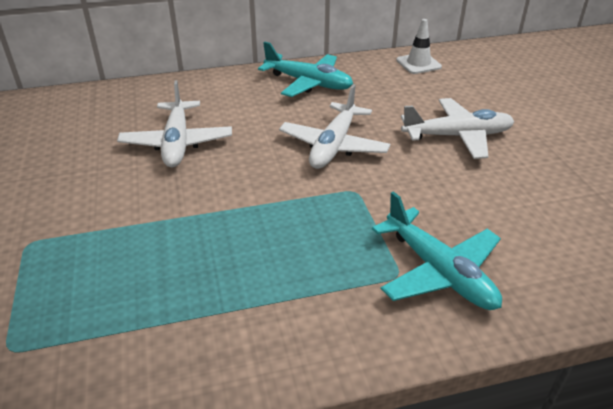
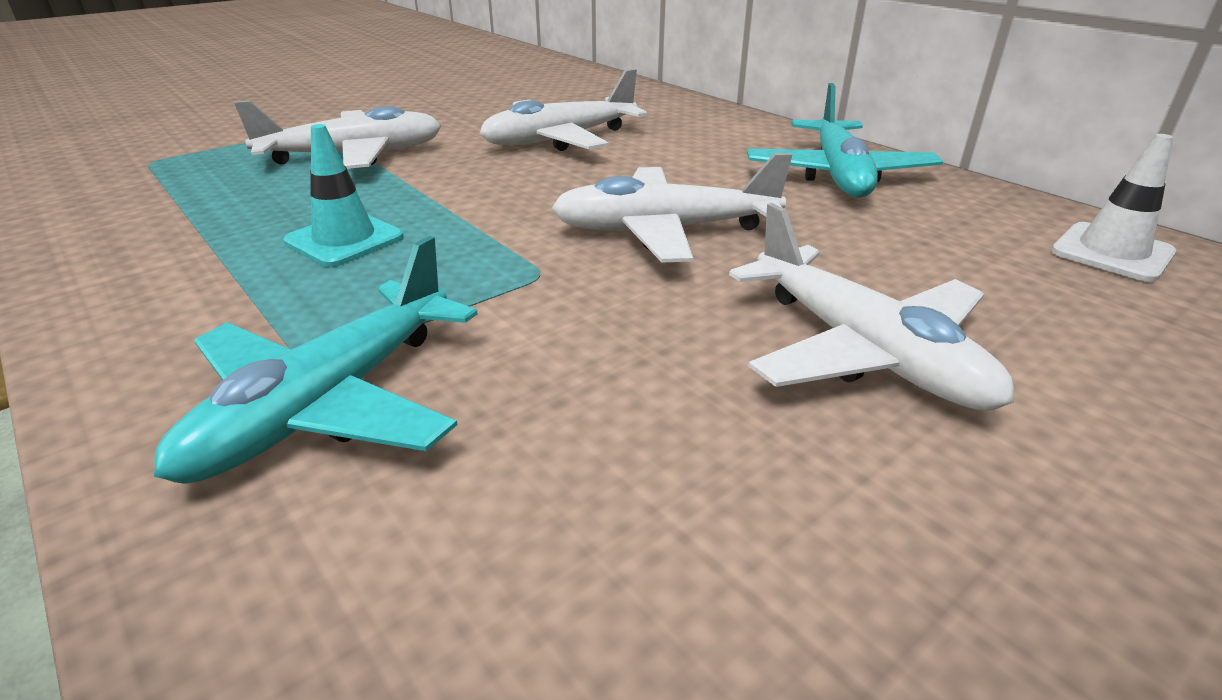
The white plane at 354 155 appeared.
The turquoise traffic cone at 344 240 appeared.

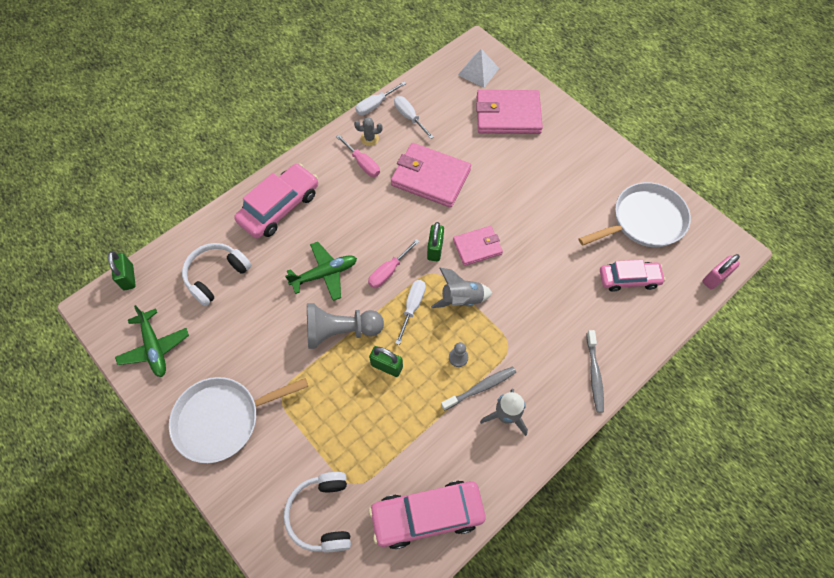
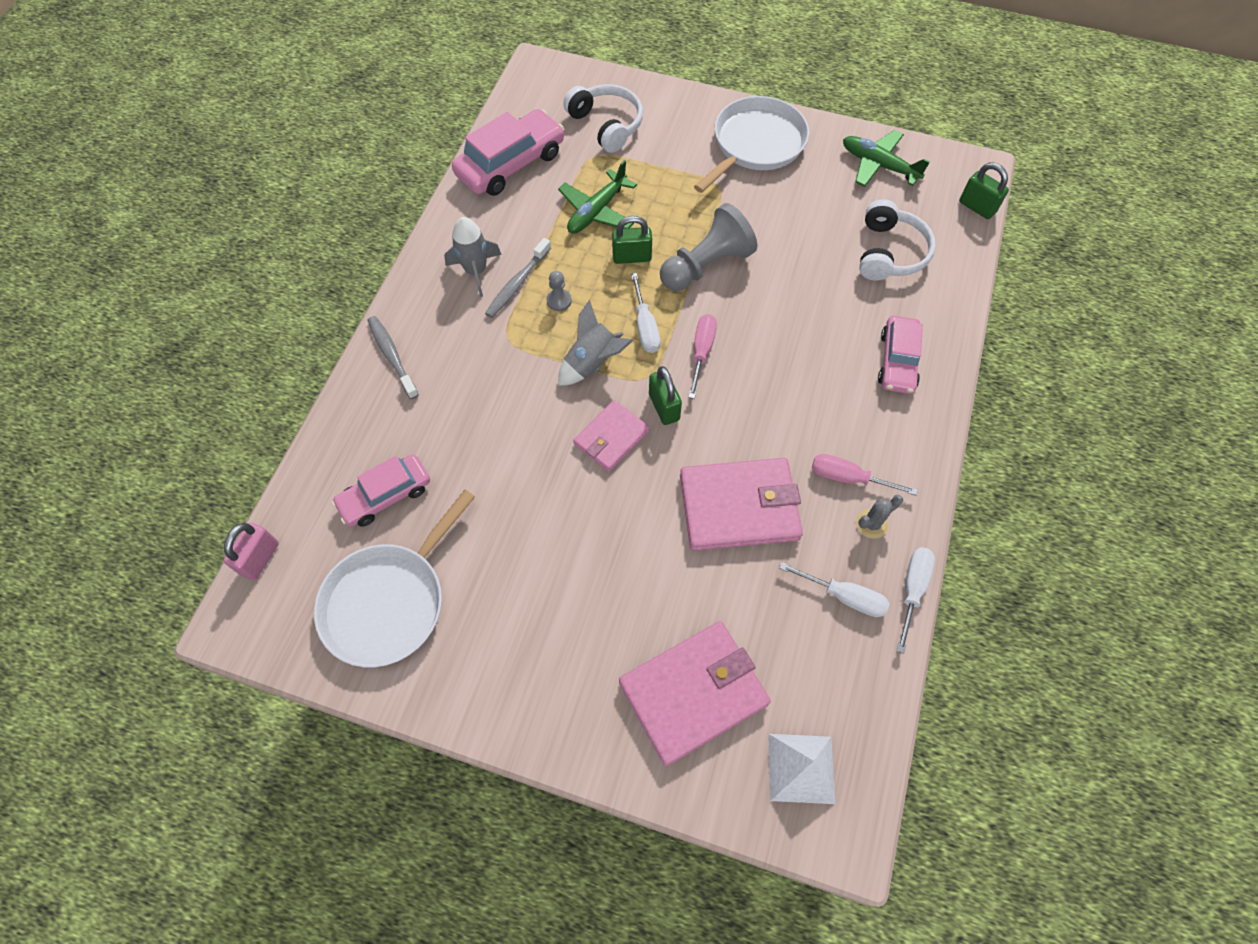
The green plane moved from 325 274 to 597 211.
The pink car at 280 207 changed to 0.66 times the size.

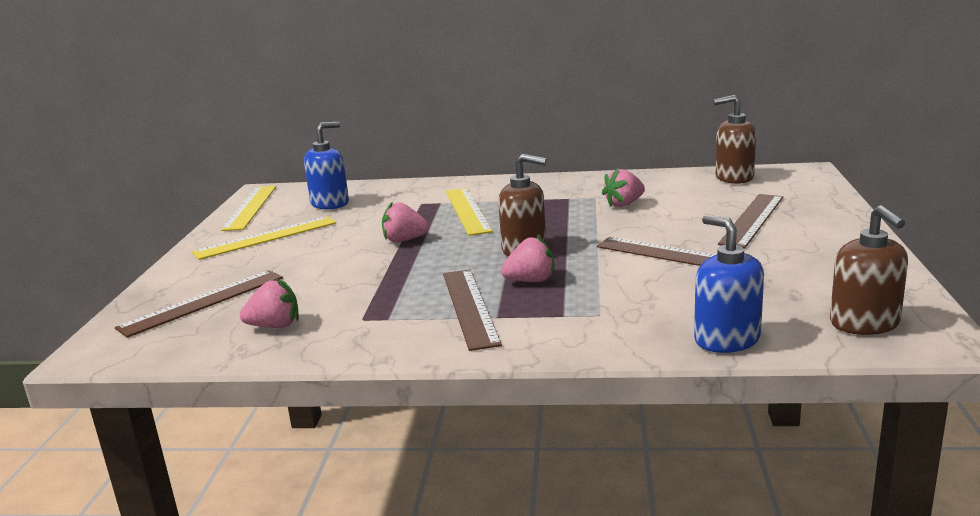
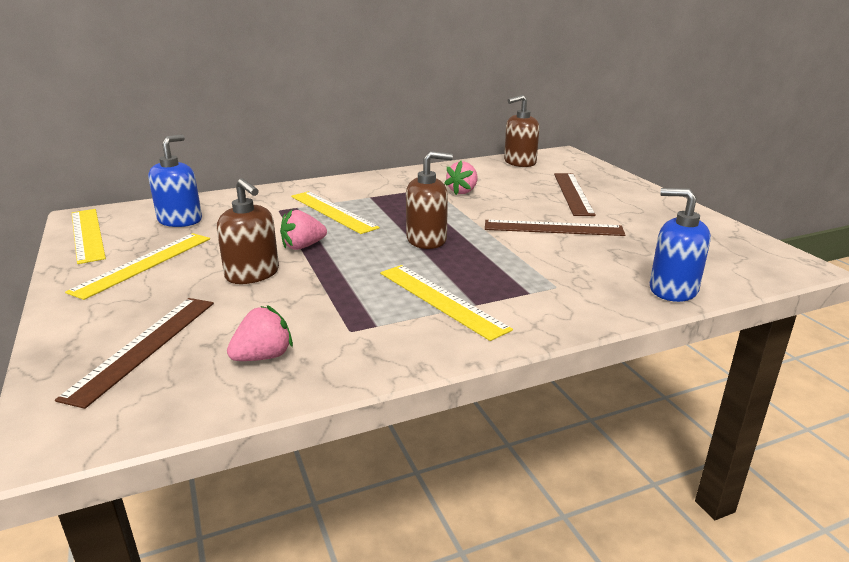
The pink strawberry at 531 281 disappeared.
The brown soap dispenser moved from 865 323 to 252 274.
The brown ruler at 469 307 became the yellow ruler at 441 300.

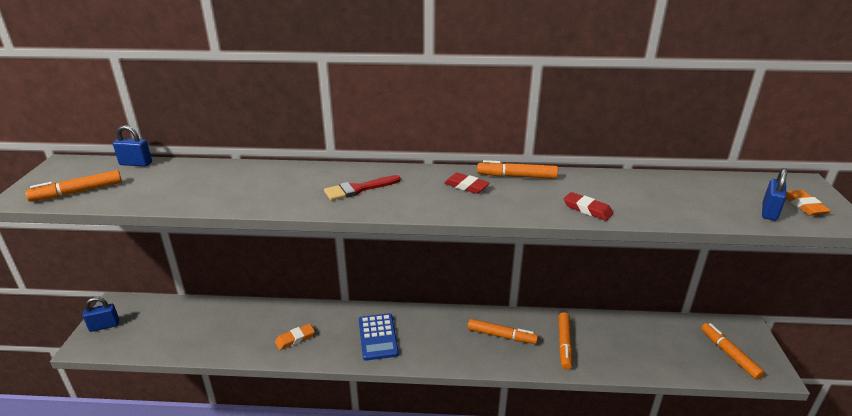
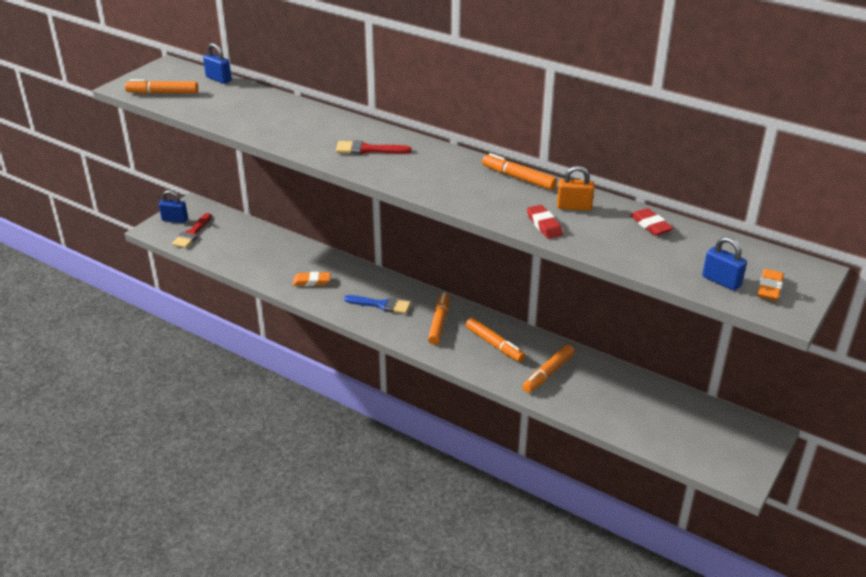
The red brush at 192 233 appeared.
The orange padlock at 574 207 appeared.
The red eraser moved from 466 186 to 650 225.
The orange marker moved from 729 354 to 439 322.
The blue calculator at 378 337 was replaced by the blue brush at 381 305.
The blue padlock at 769 212 turned 75 degrees clockwise.

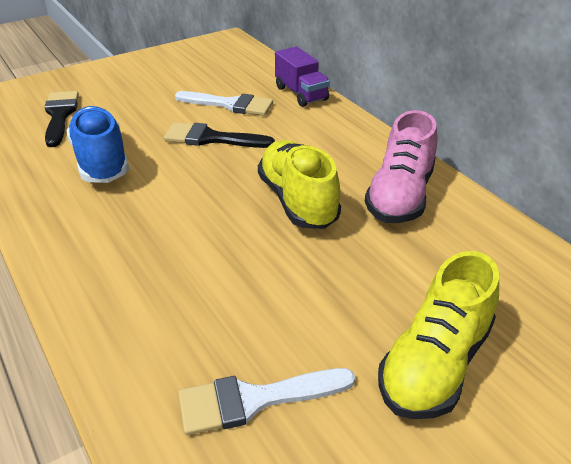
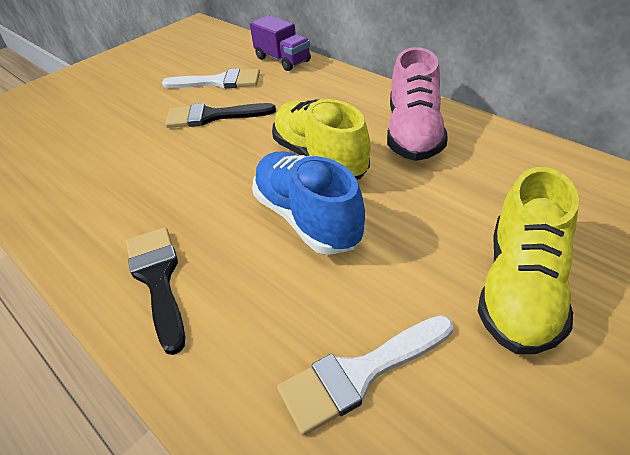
The black brush moved from 60 115 to 158 279.
The blue shoe moved from 101 161 to 307 218.

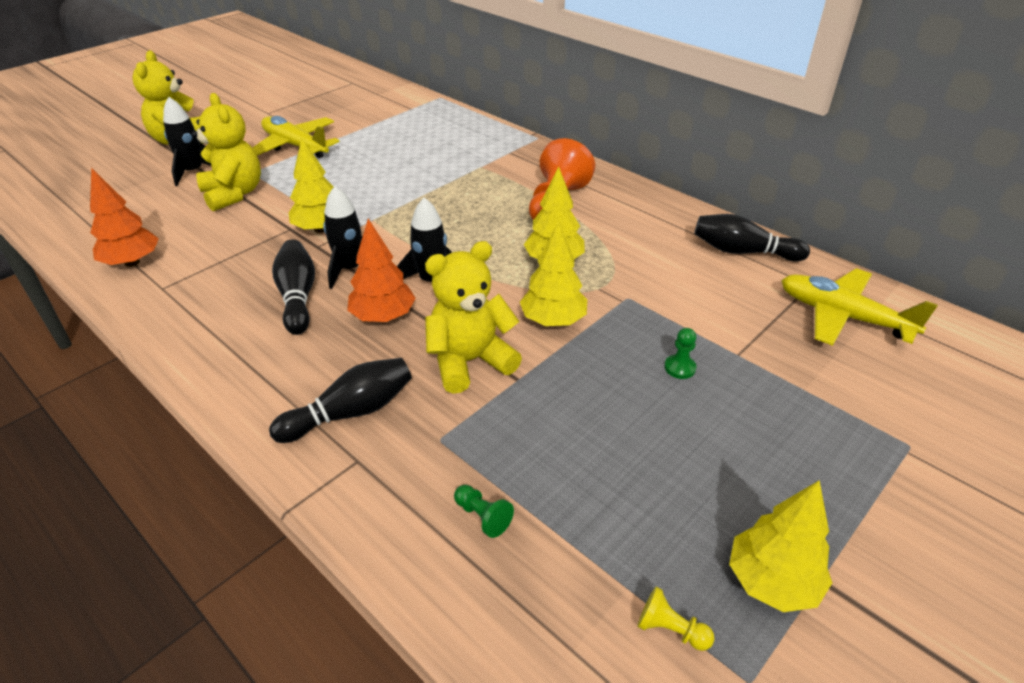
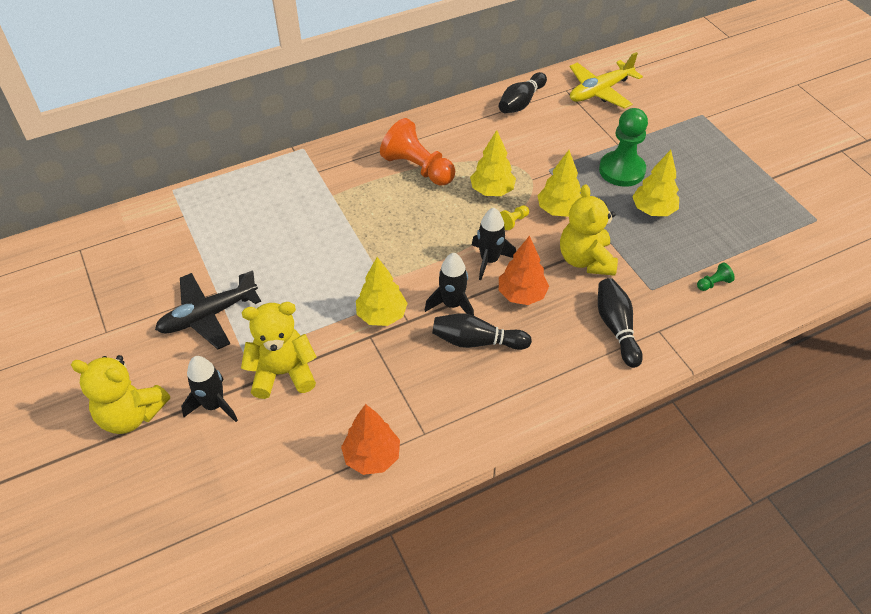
The yellow pawn moved from 670 629 to 513 221.
The yellow tree moved from 772 582 to 653 210.
The yellow plane at 295 146 became the black plane at 208 315.
The green pawn at 679 368 changed to 2.41 times the size.

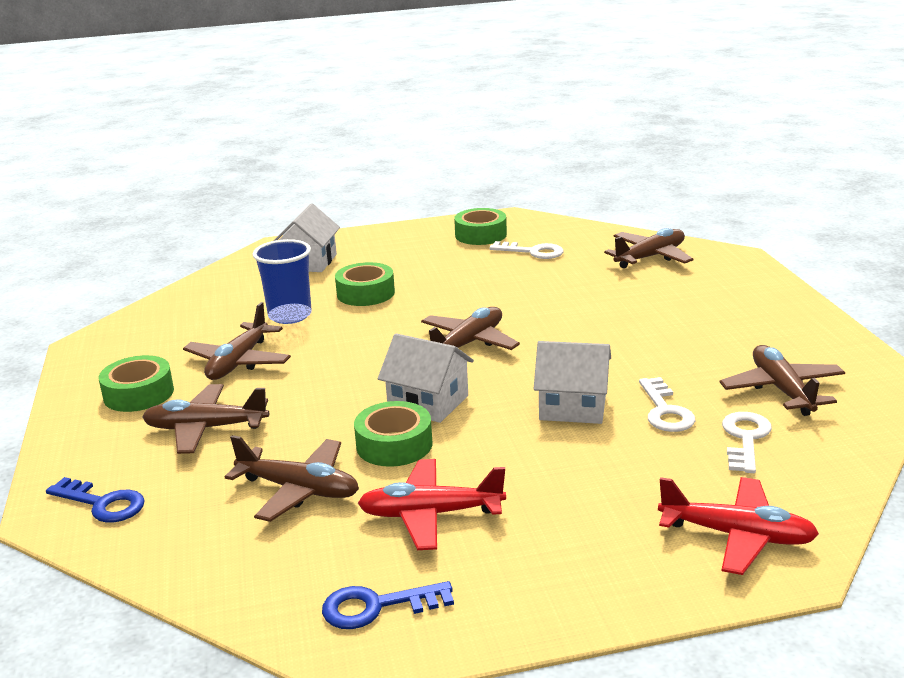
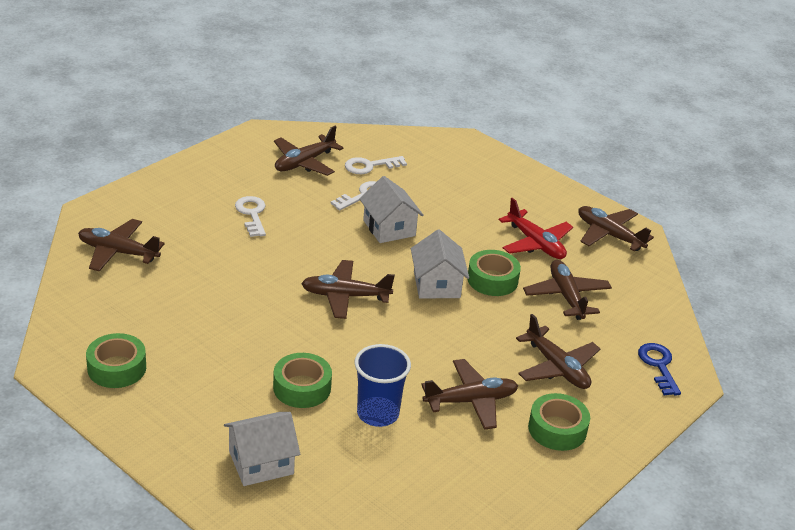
The red plane at 737 536 disappeared.
The white key moved from 532 252 to 252 214.
The blue key at 377 606 was replaced by the brown plane at 609 235.

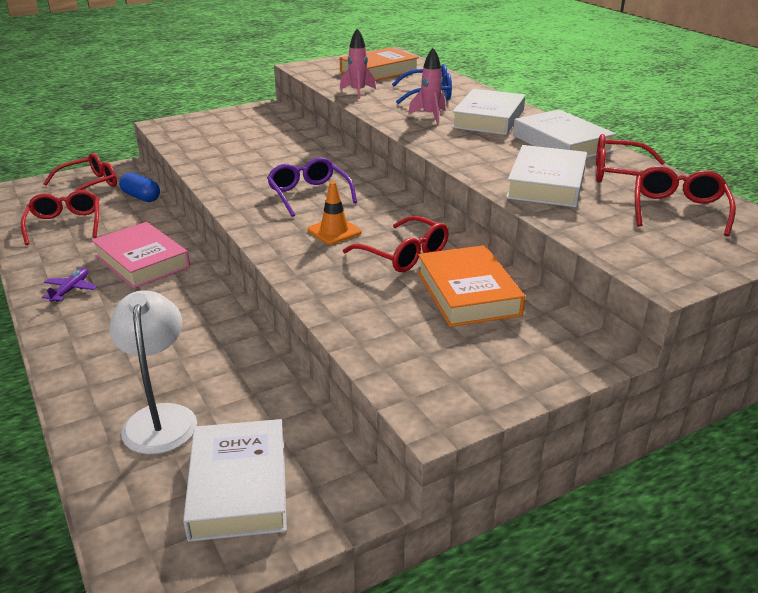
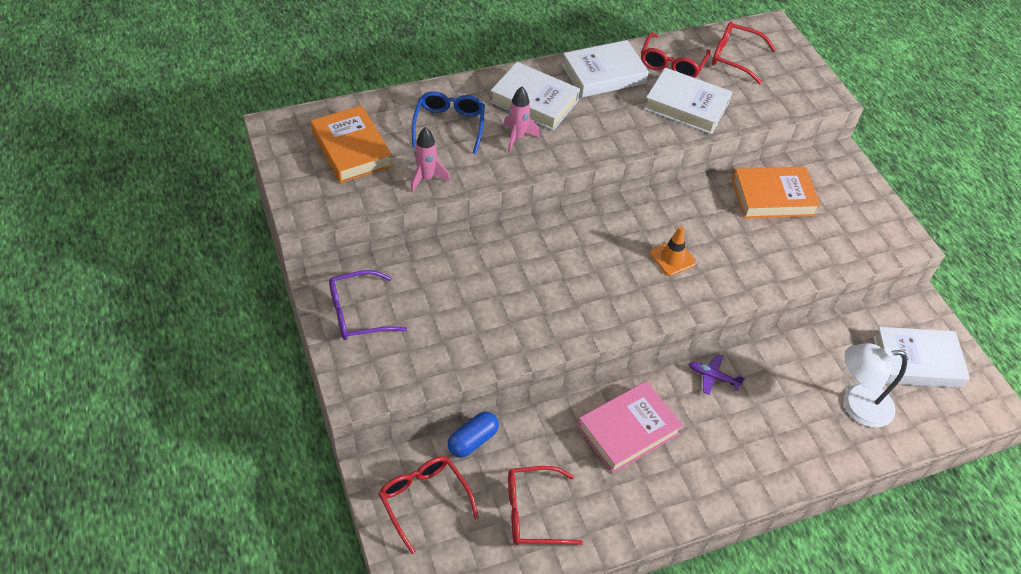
The red glasses at 404 255 disappeared.
The purple plane moved from 71 290 to 713 377.
The purple glasses moved from 309 194 to 358 313.

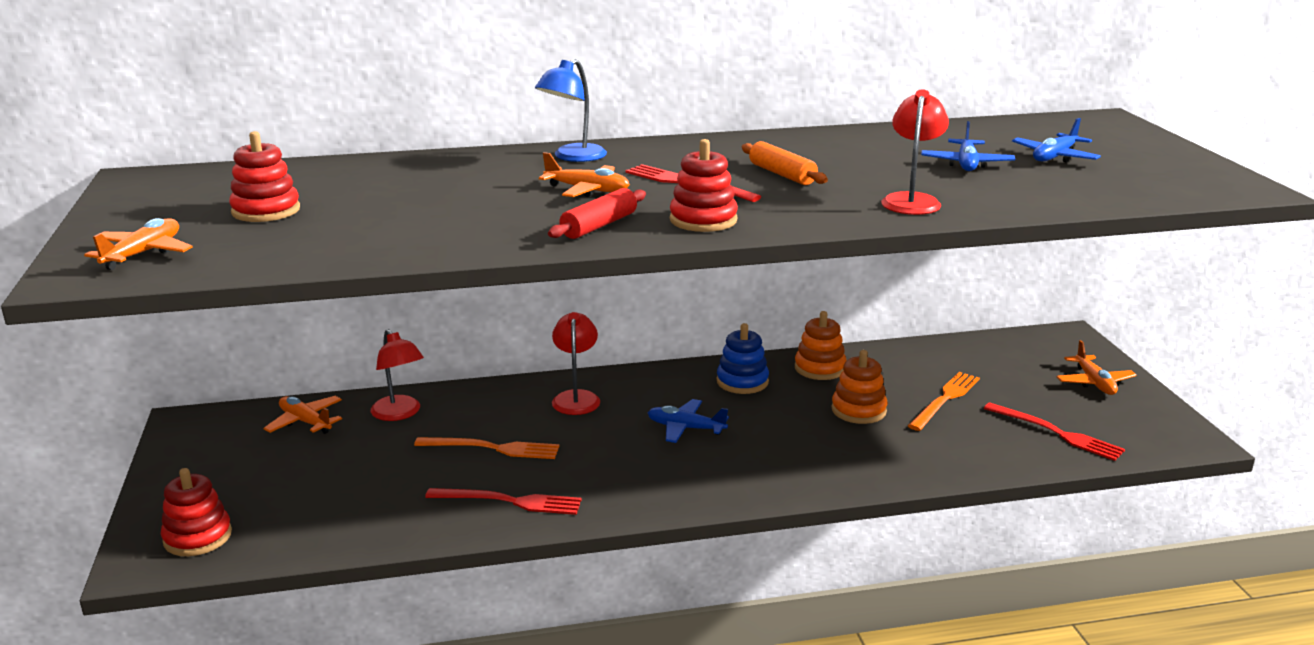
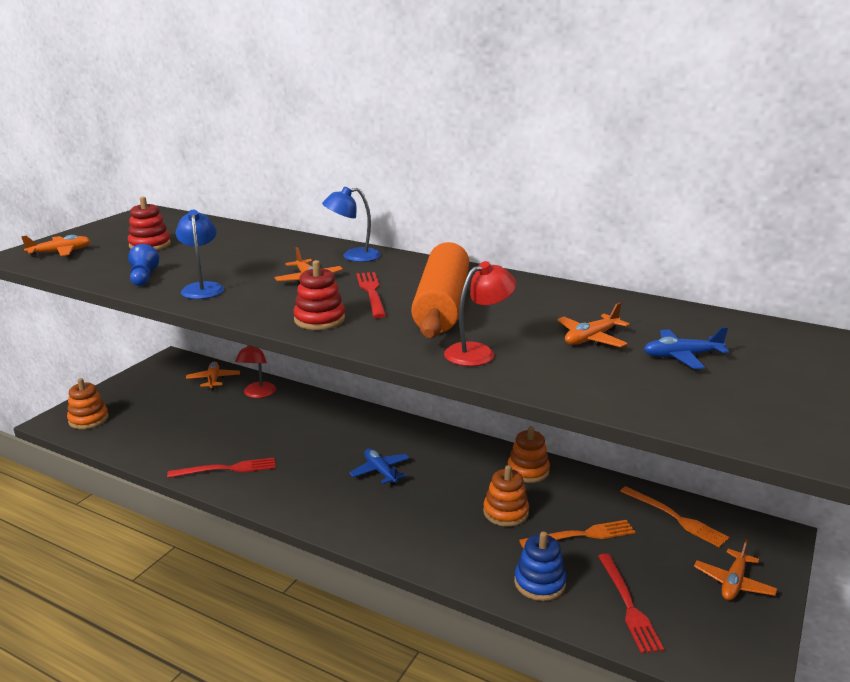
The red rolling pin at 599 225 disappeared.
The red lamp at 576 398 disappeared.
The blue pawn at 143 277 appeared.
The blue lamp at 202 288 appeared.
The orange fork moved from 492 448 to 675 518.
The blue stacking toy moved from 742 382 to 539 583.
The red stacking toy at 197 537 became the orange stacking toy at 88 419.
The blue plane at 966 164 became the orange plane at 591 338.
The red fork at 509 501 turned 60 degrees counterclockwise.
The orange rolling pin at 782 174 changed to 2.20 times the size.

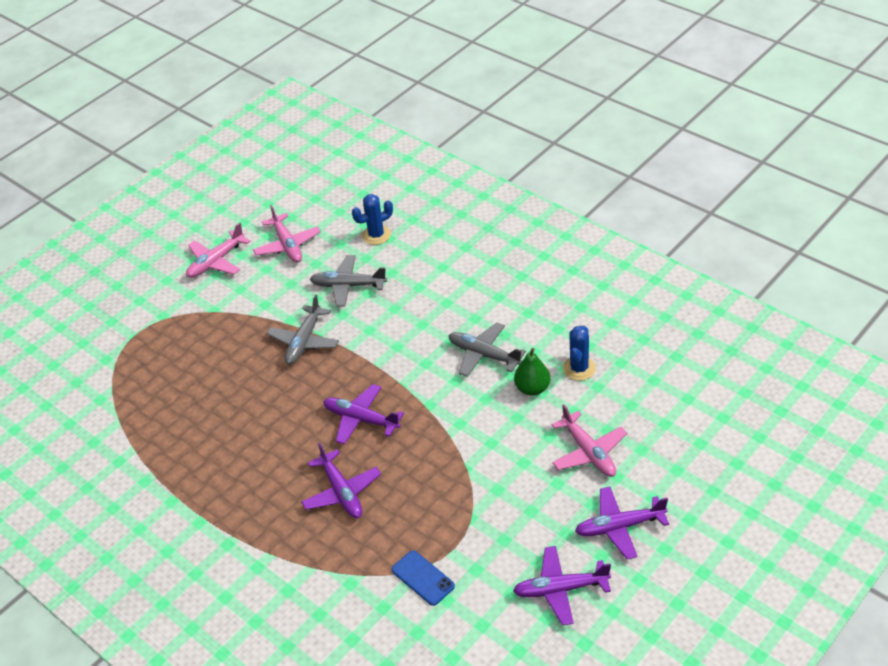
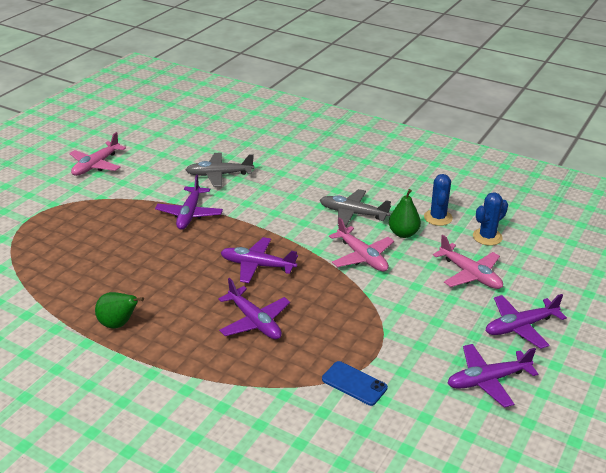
The green pear at 119 324 appeared.
The pink plane moved from 287 245 to 362 257.
The blue cactus moved from 376 235 to 487 237.
The grey plane at 304 341 became the purple plane at 189 214.

